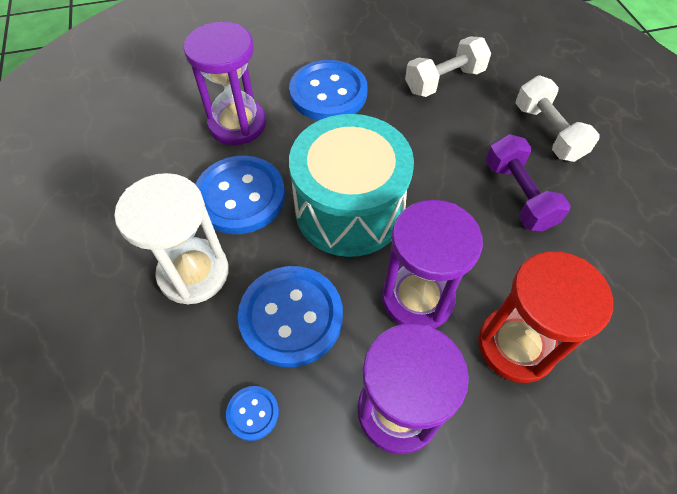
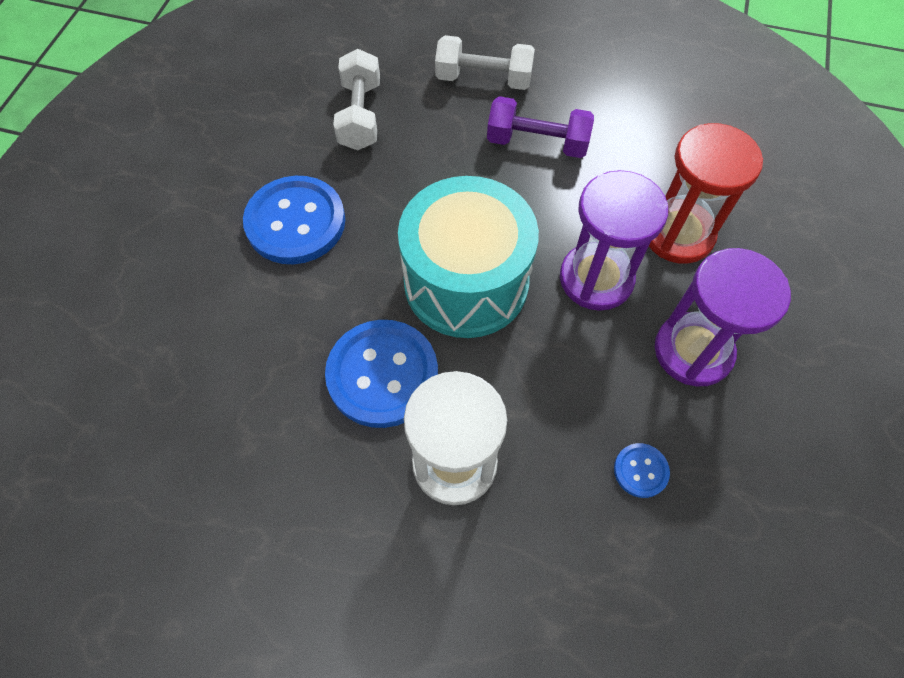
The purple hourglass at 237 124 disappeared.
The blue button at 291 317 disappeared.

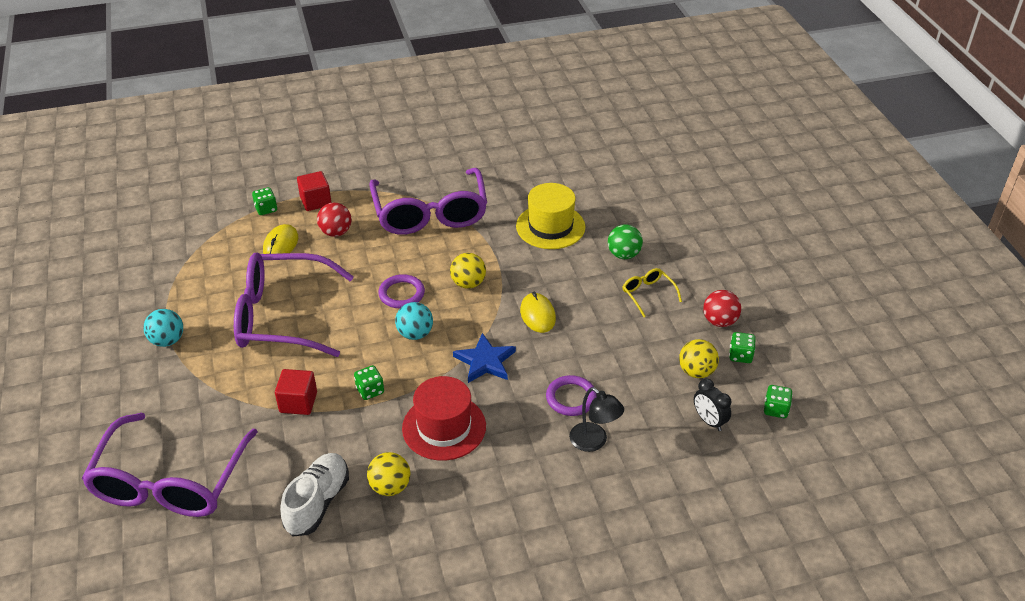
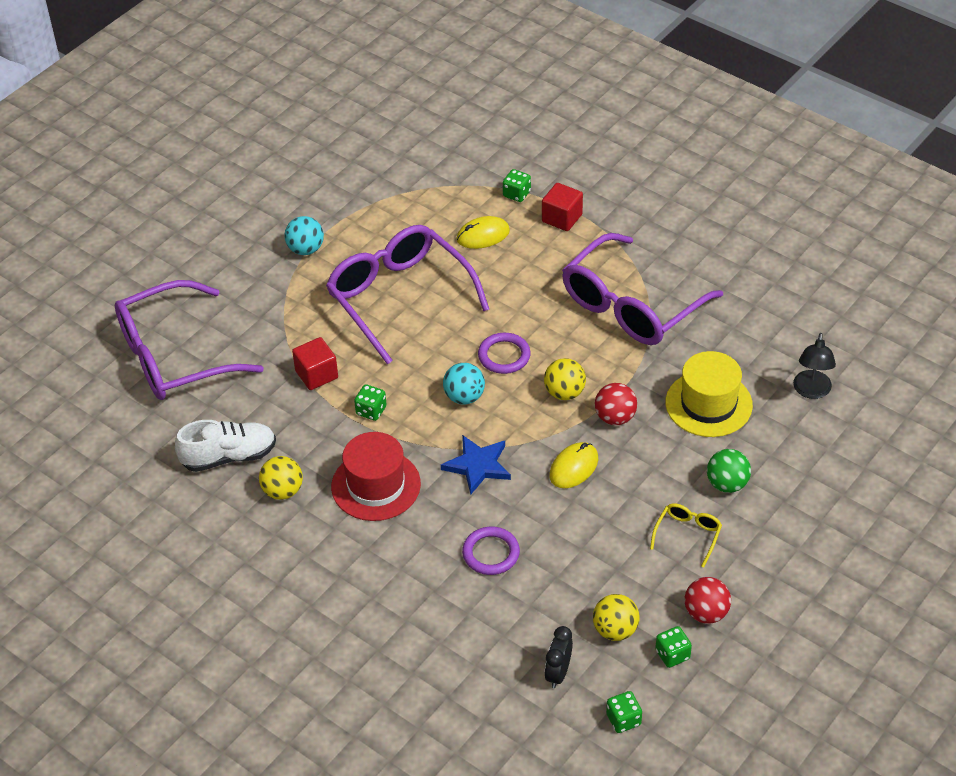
The red ball moved from 336 232 to 615 417.
The black lamp moved from 594 442 to 811 391.

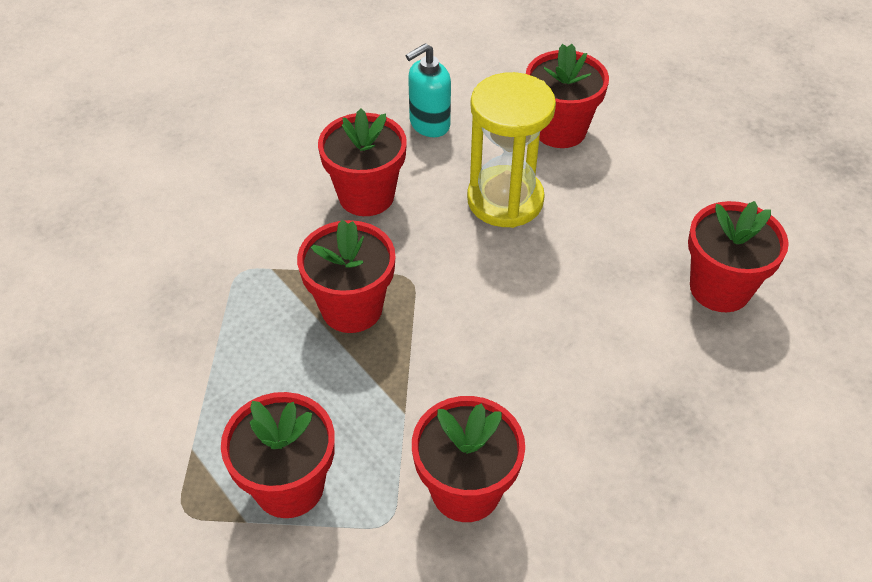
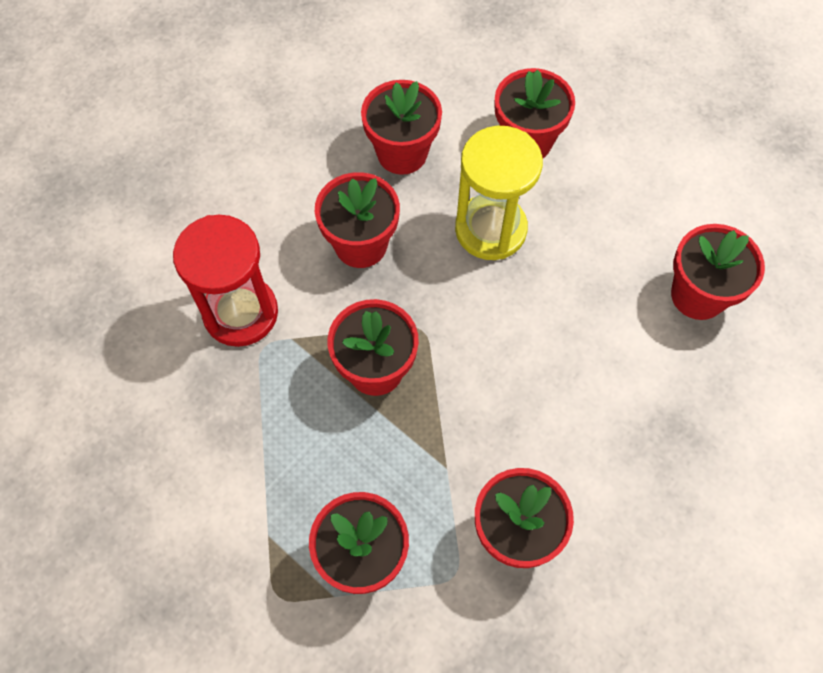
The red hourglass at 241 313 appeared.
The turquoise soap dispenser at 429 124 was replaced by the red flower pot at 402 153.

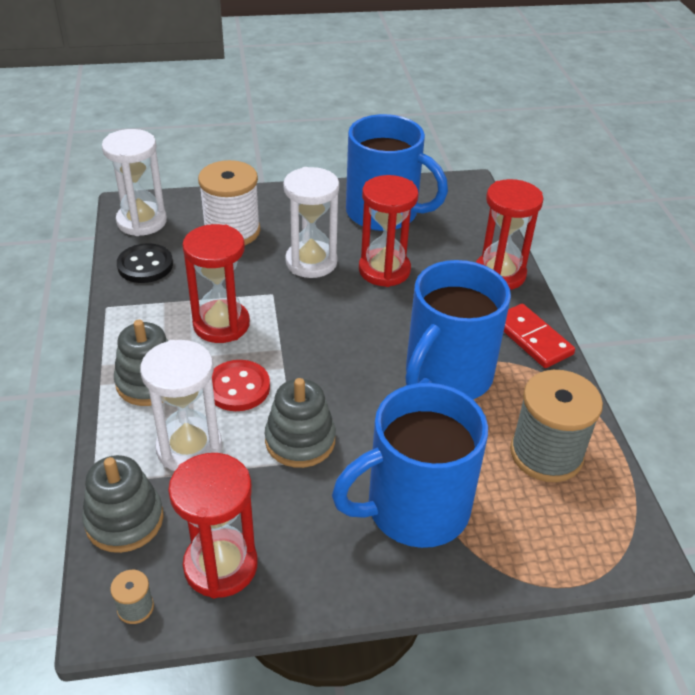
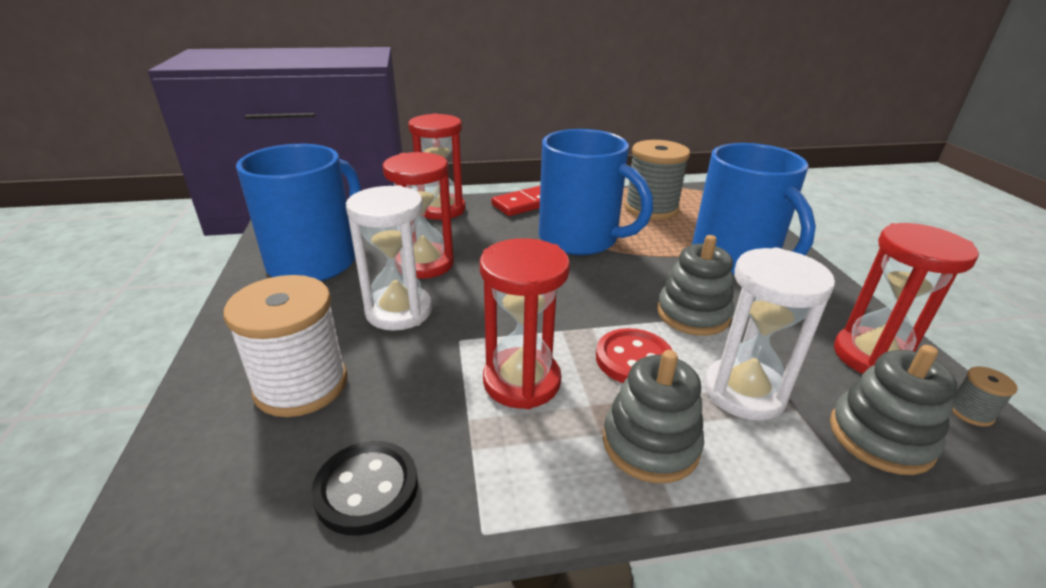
The white hourglass at 142 221 disappeared.

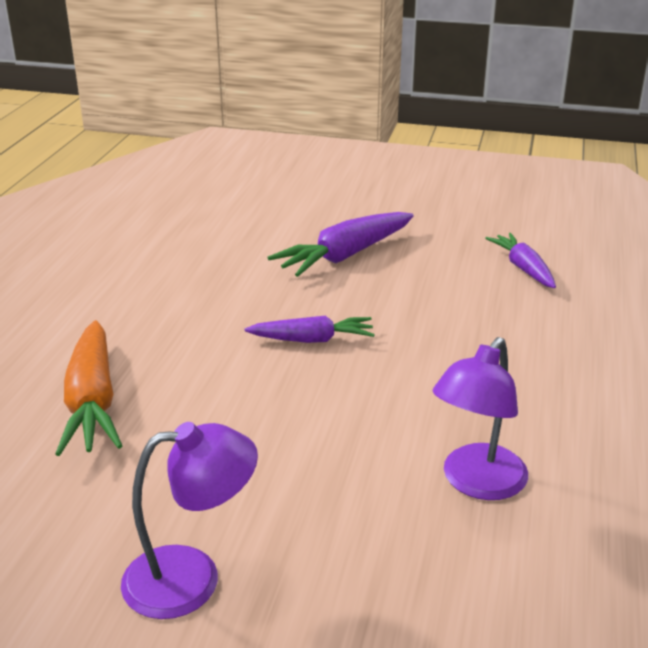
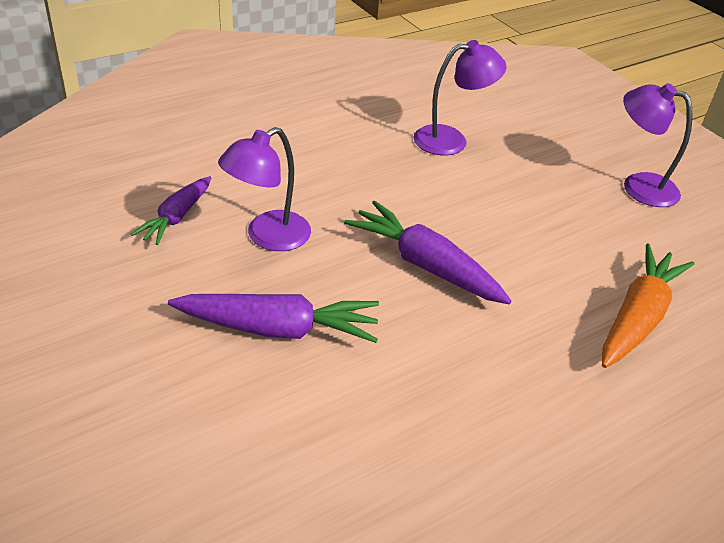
The purple lamp at 268 237 appeared.
The purple carrot at 312 340 changed to 1.57 times the size.

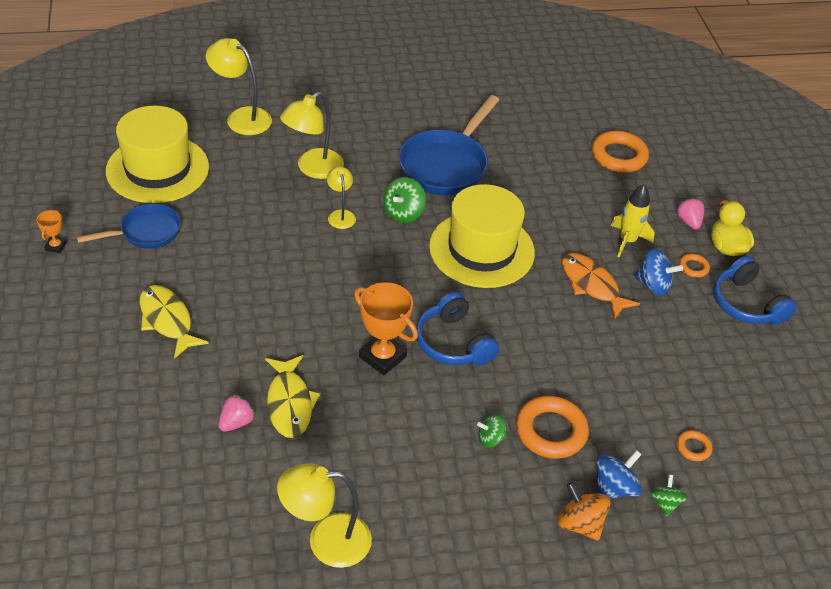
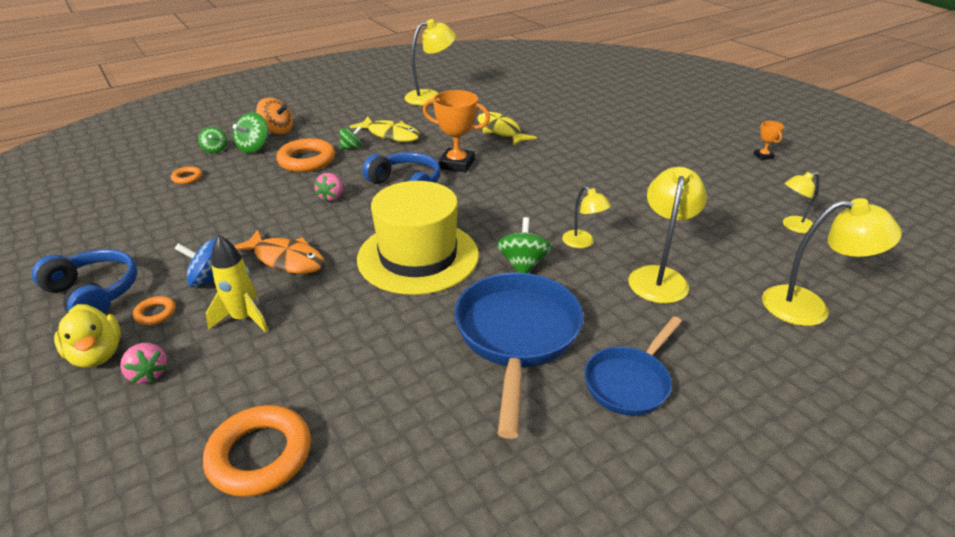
The blue pan moved from 146 232 to 629 382.
The yellow fish moved from 167 320 to 391 135.
The pink strawberry moved from 236 422 to 332 197.
The yellow hat at 157 169 was replaced by the yellow lamp at 792 226.
The blue spinning top at 614 487 became the green spinning top at 254 148.

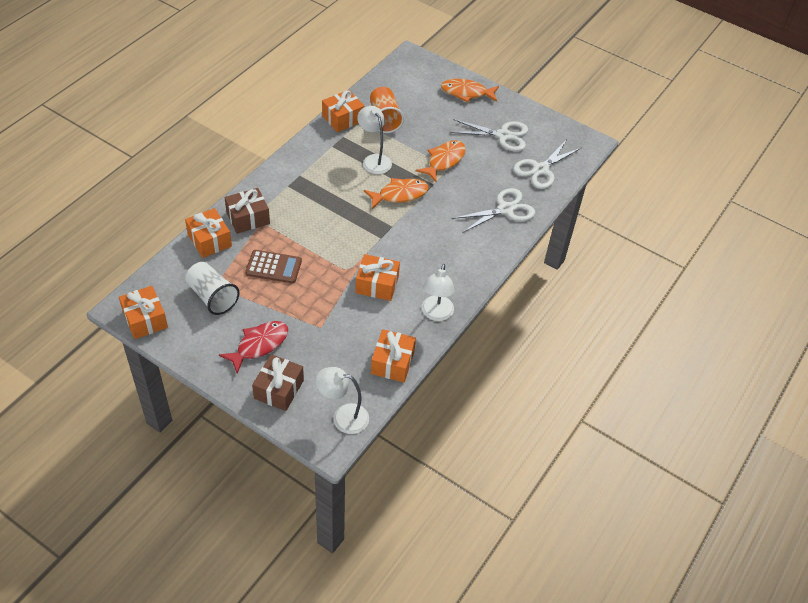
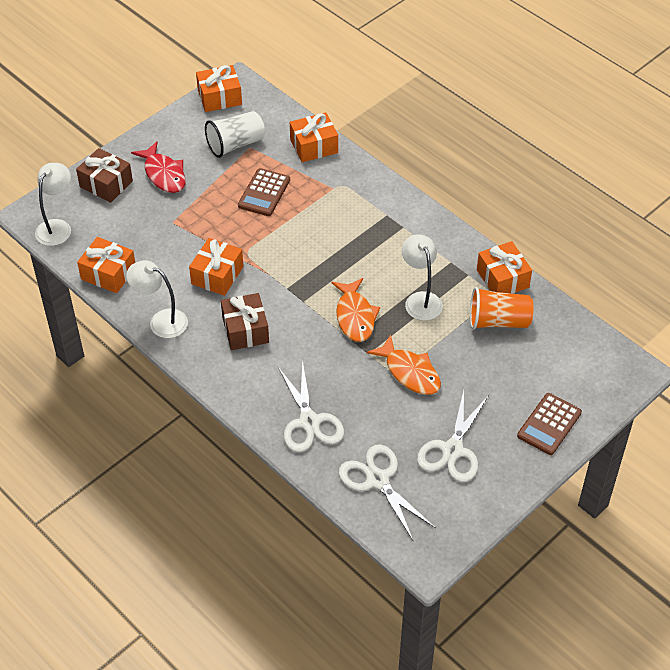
The brown gift moved from 248 218 to 245 330.
The orange fish at 466 93 was replaced by the brown calculator at 549 424.
The white lamp at 374 160 turned 90 degrees counterclockwise.

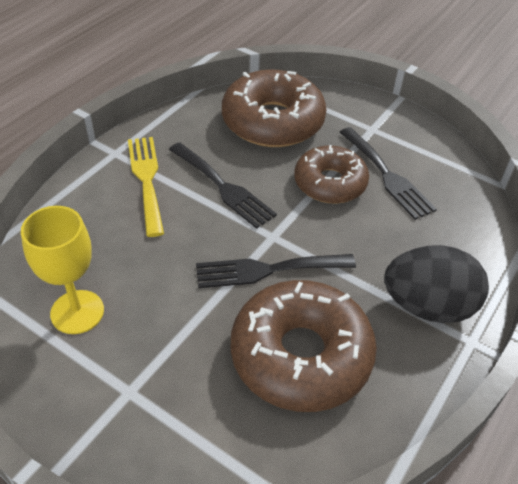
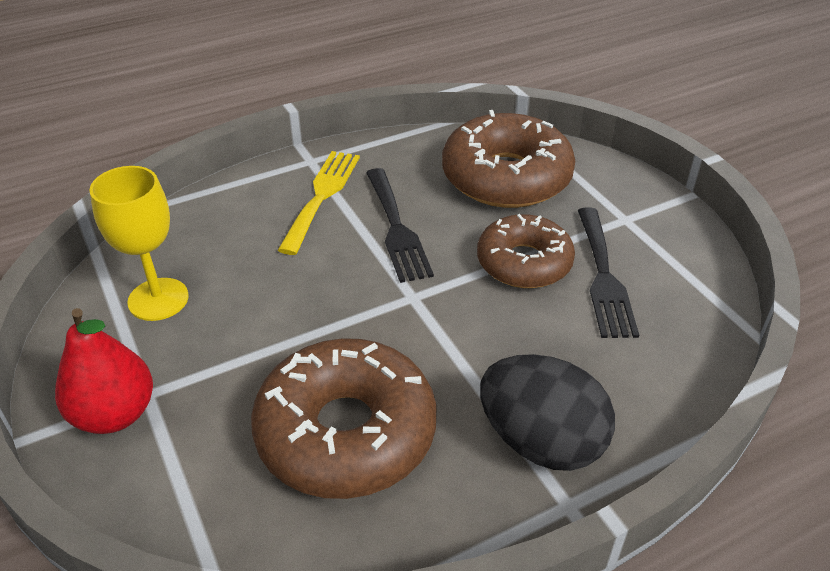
The black fork at 267 270 disappeared.
The red pear at 115 414 appeared.

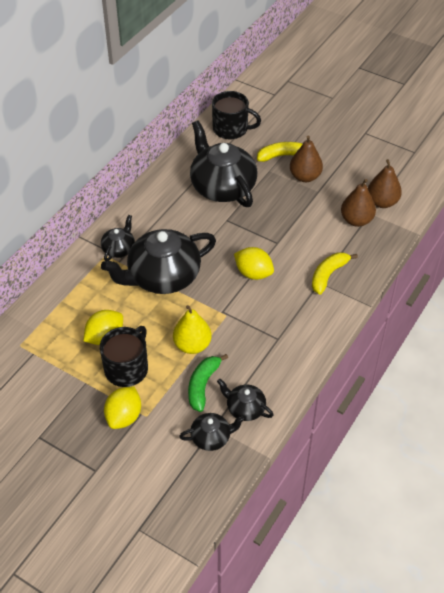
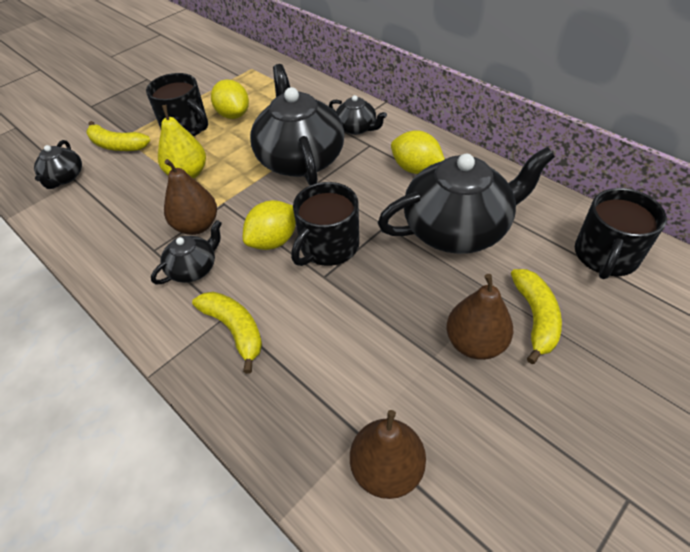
The green banana at 203 385 disappeared.
The yellow banana at 117 145 appeared.
The black mug at 328 247 appeared.
The yellow lemon moved from 124 417 to 416 169.
The black teapot moved from 245 408 to 194 268.
The brown pear moved from 356 220 to 197 226.

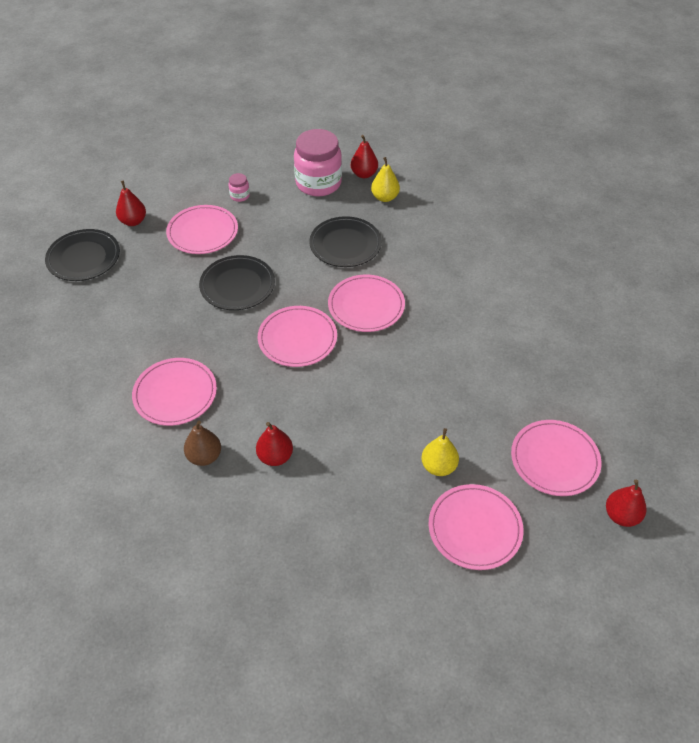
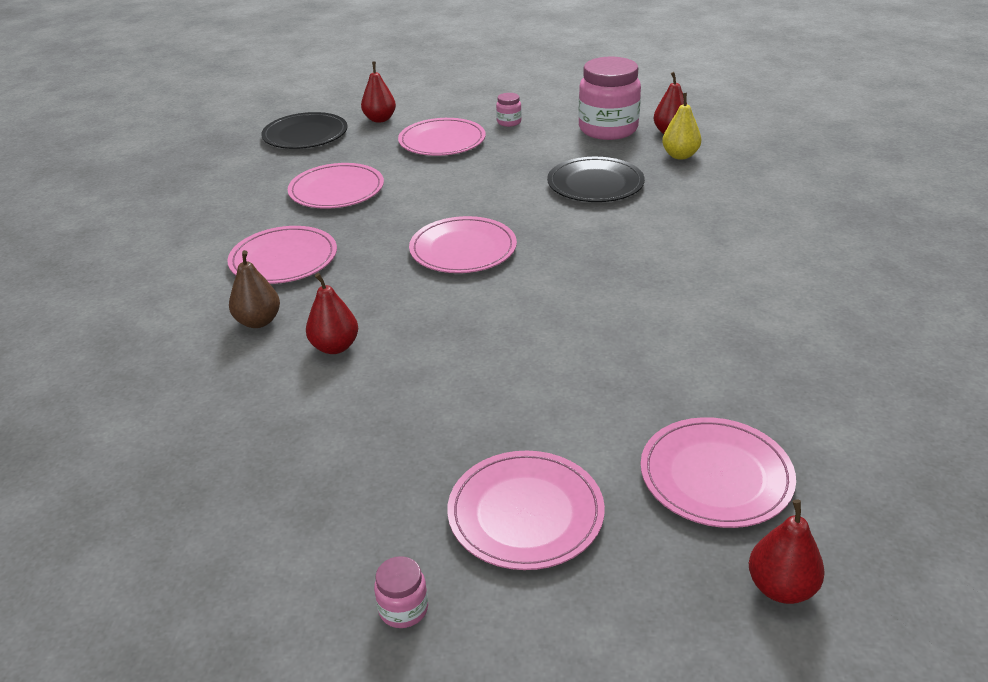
The black plate at 237 285 disappeared.
The yellow pear at 438 466 disappeared.
The pink jar at 403 609 appeared.
The pink plate moved from 366 305 to 336 190.

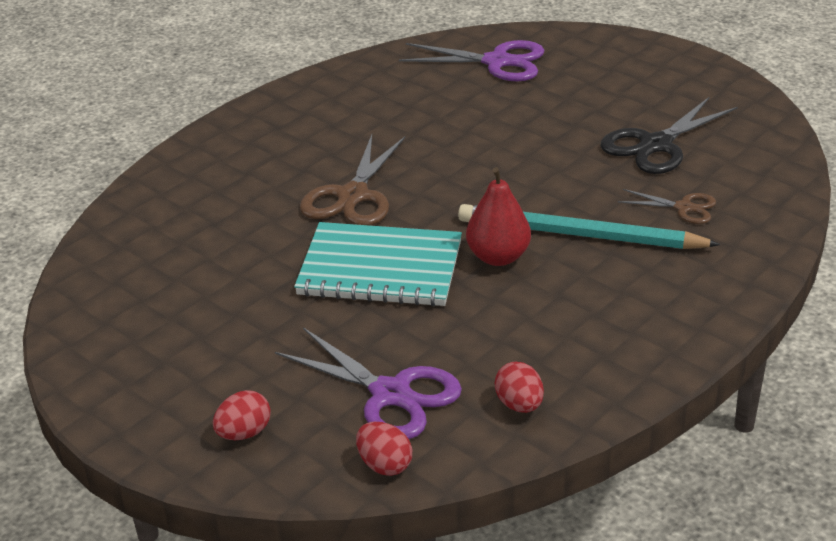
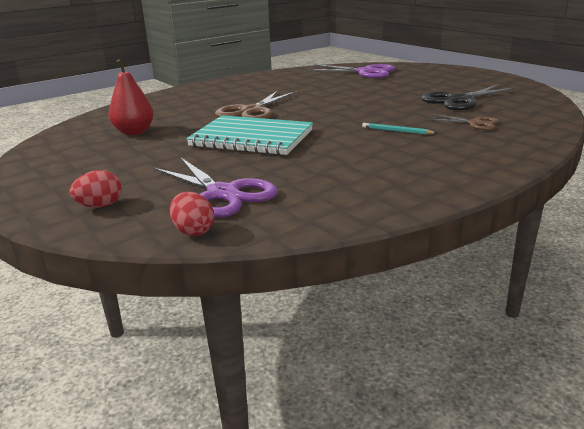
The red egg at 519 405 disappeared.
The red pear moved from 498 257 to 134 132.
The turquoise pencil at 580 235 changed to 0.41 times the size.

